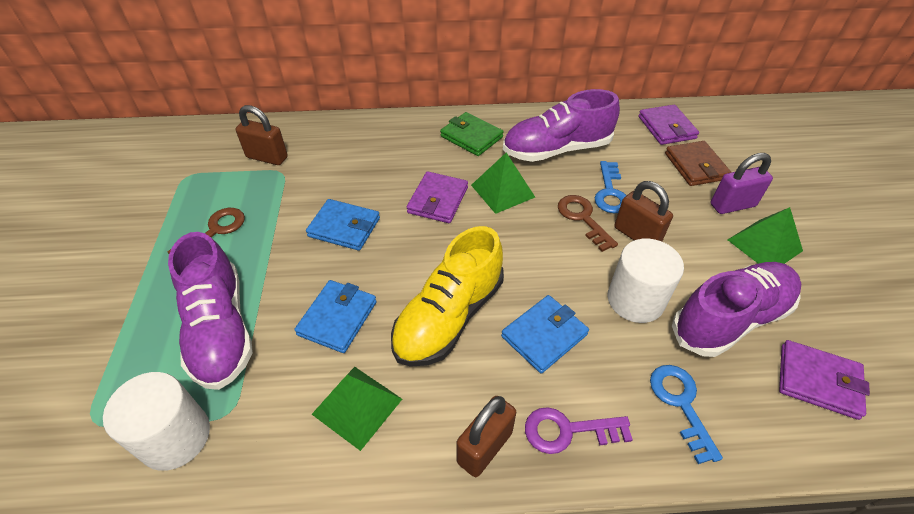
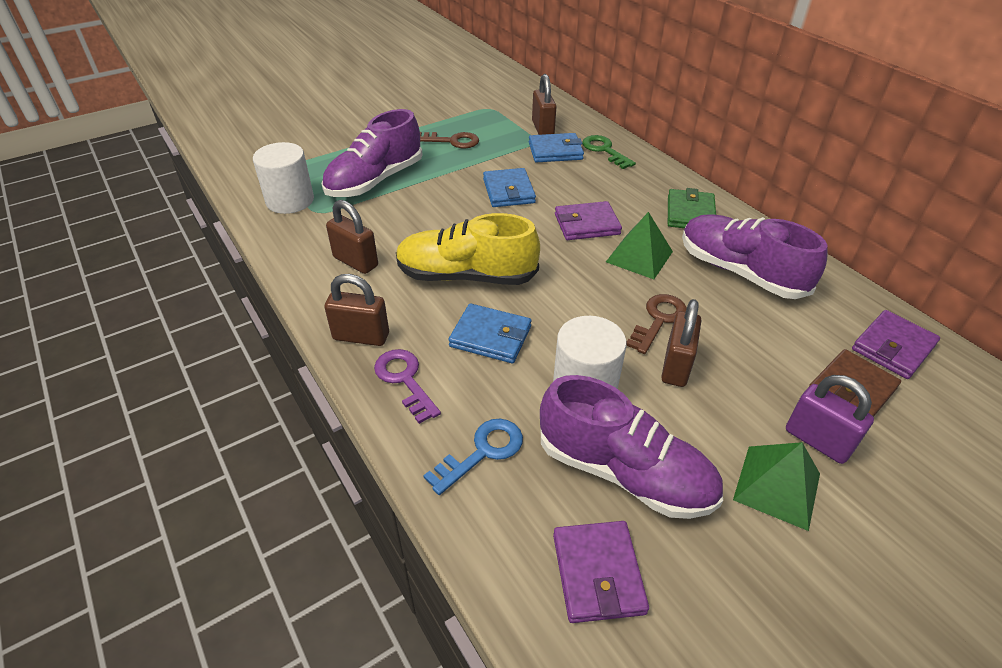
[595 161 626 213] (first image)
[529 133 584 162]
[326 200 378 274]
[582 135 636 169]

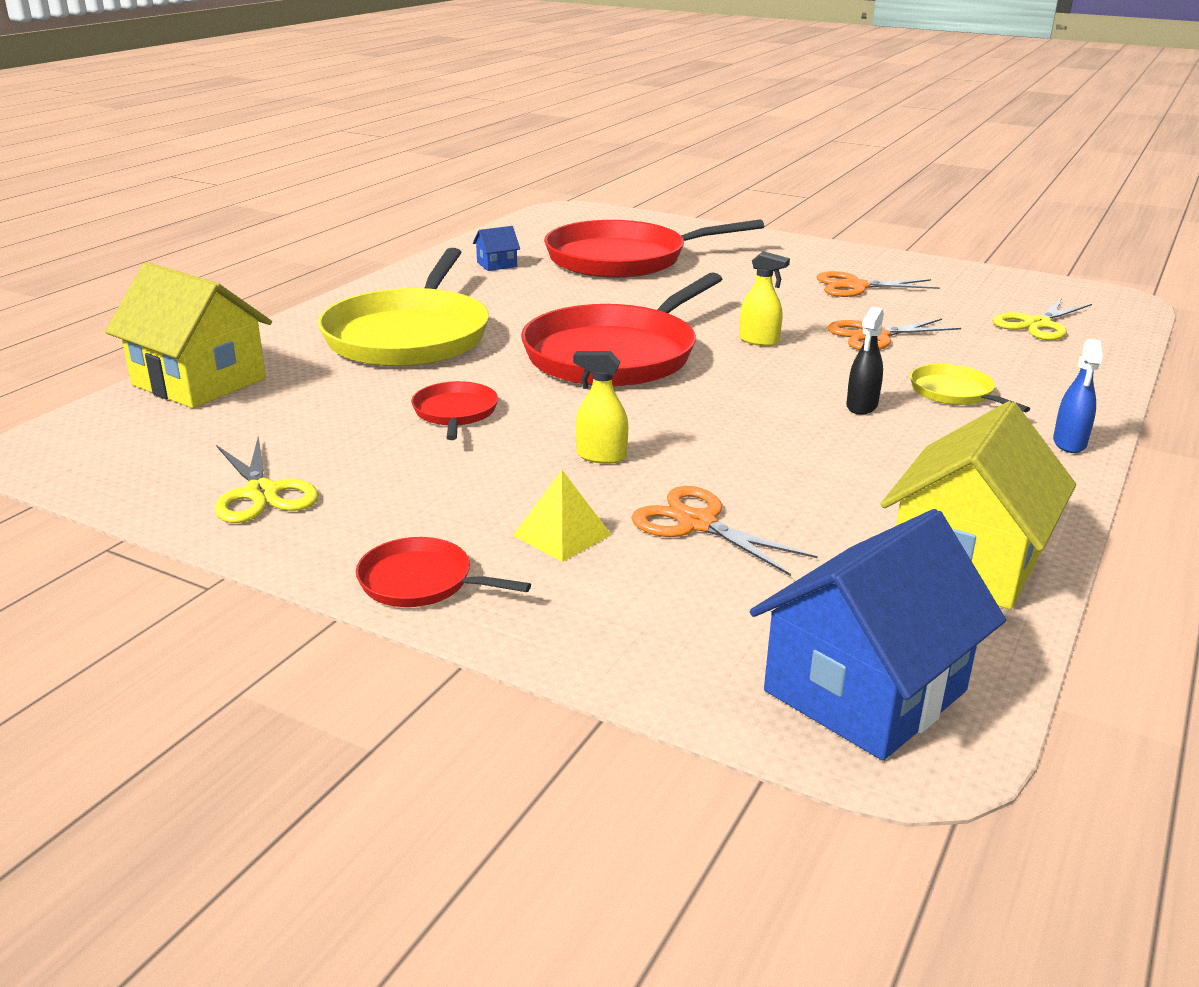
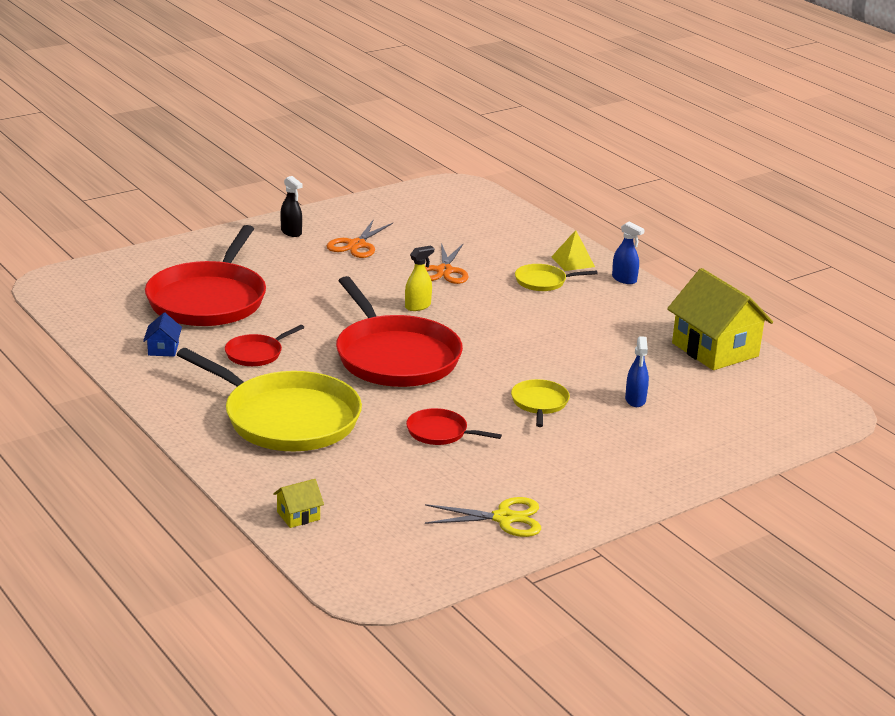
[273 479 324 528]
[993 298 1092 340] (first image)
[280 176 302 237]
[511 379 570 427]
[551 230 595 271]
[625 336 649 407]
[750 509 1006 761] (first image)
[225 325 305 366]

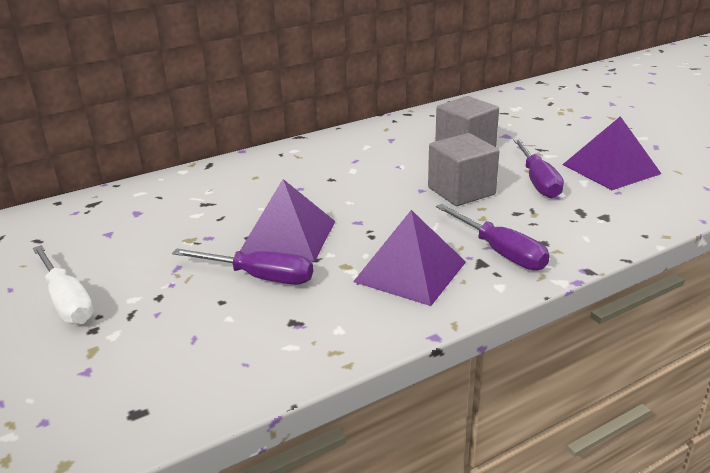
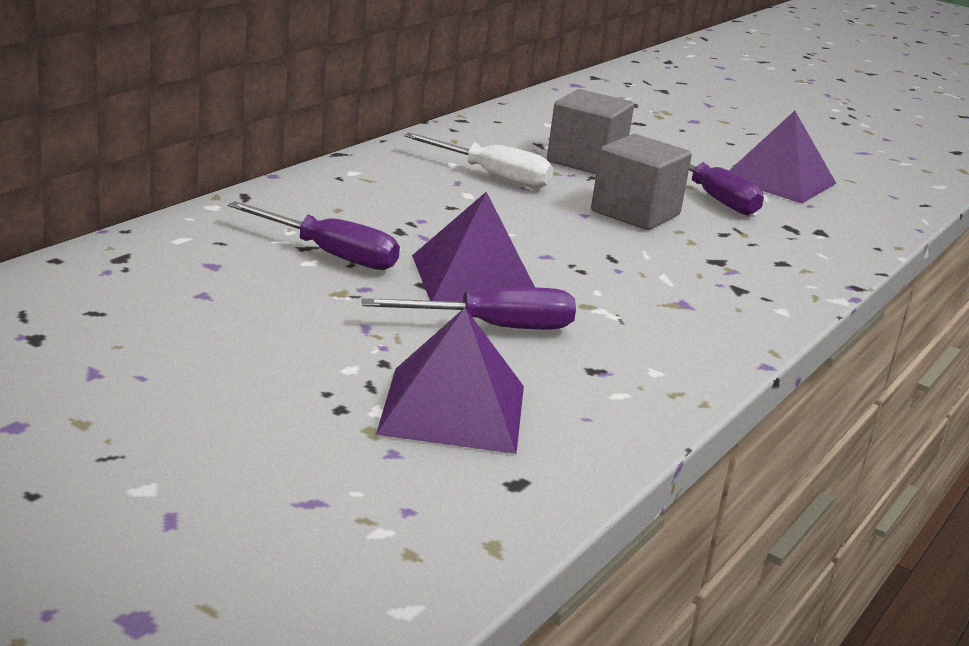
[228 201 400 270]
[376 308 524 454]
[404 133 553 188]

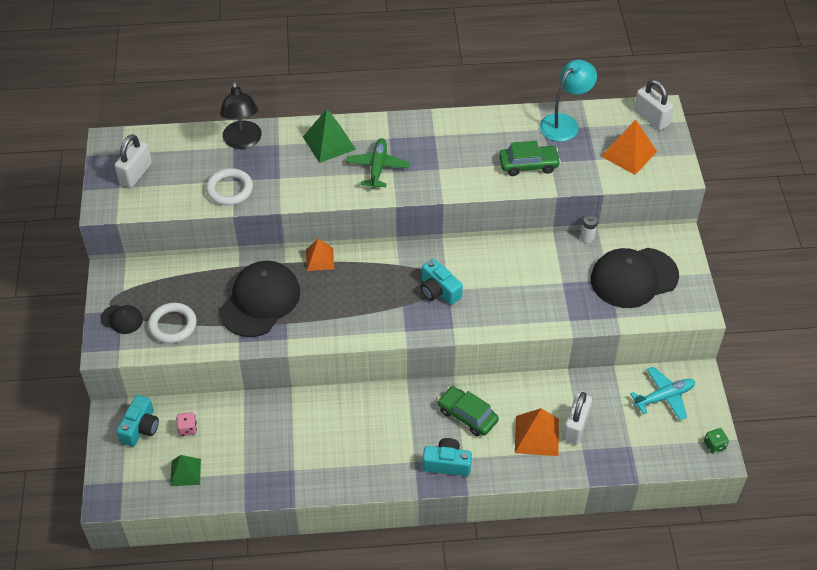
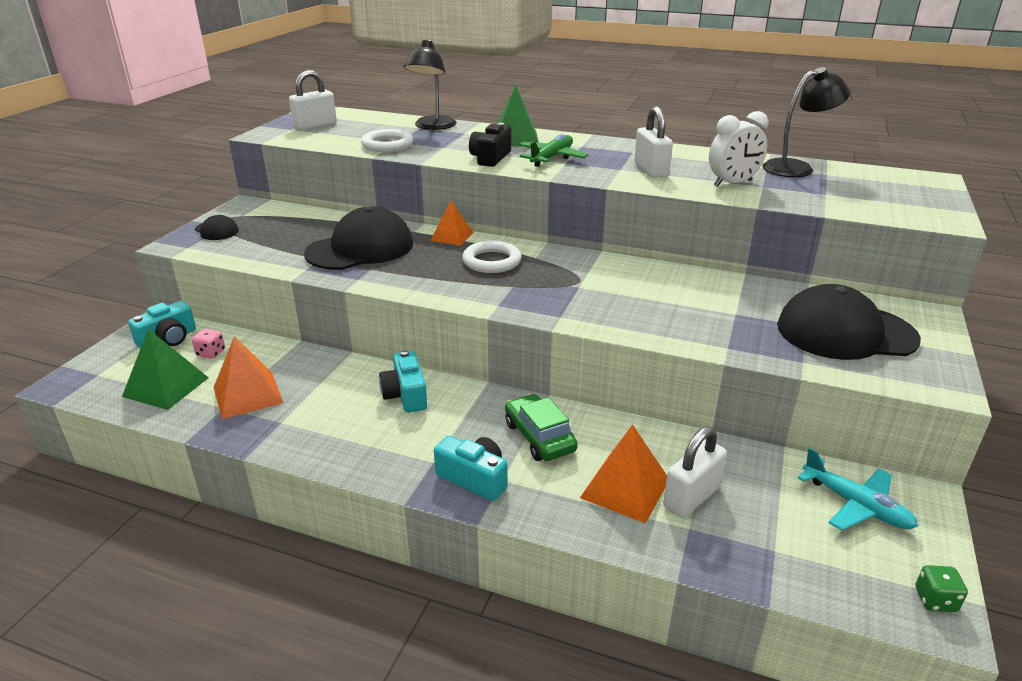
[762 67 850 177]
[634 106 673 178]
[214 336 283 419]
[709 111 768 187]
[580 214 598 243] (first image)
[379 350 427 413]
[462 241 522 273]
[798 448 918 531]
[122 329 209 410]
[469 123 511 167]

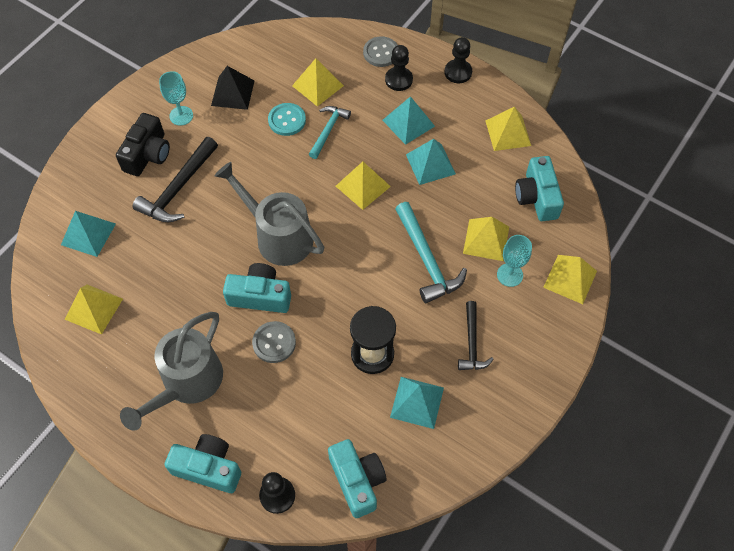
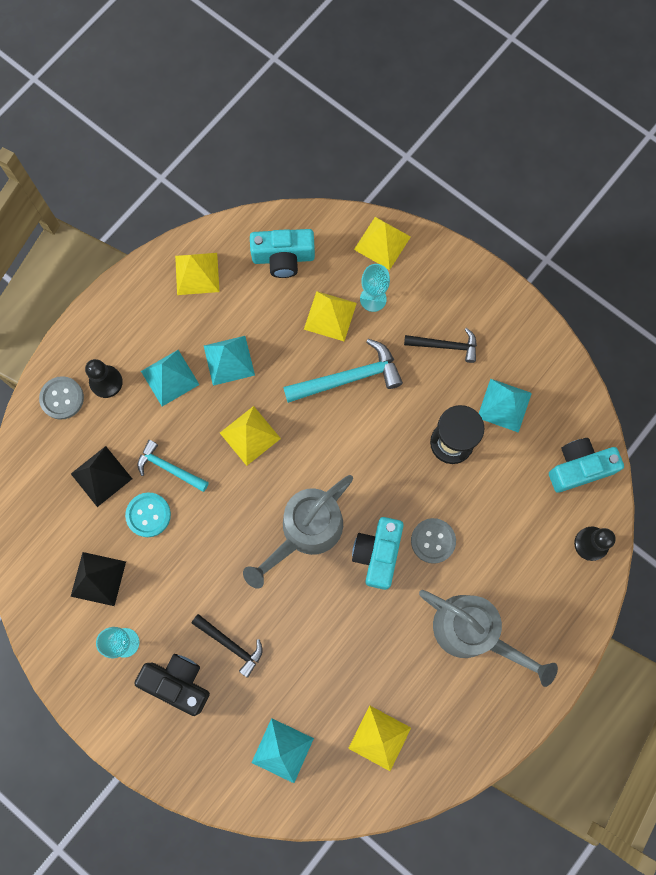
[444 37 472 83] (first image)
[71 446 132 507]
[192 614 263 678]
[165 434 241 493] (first image)

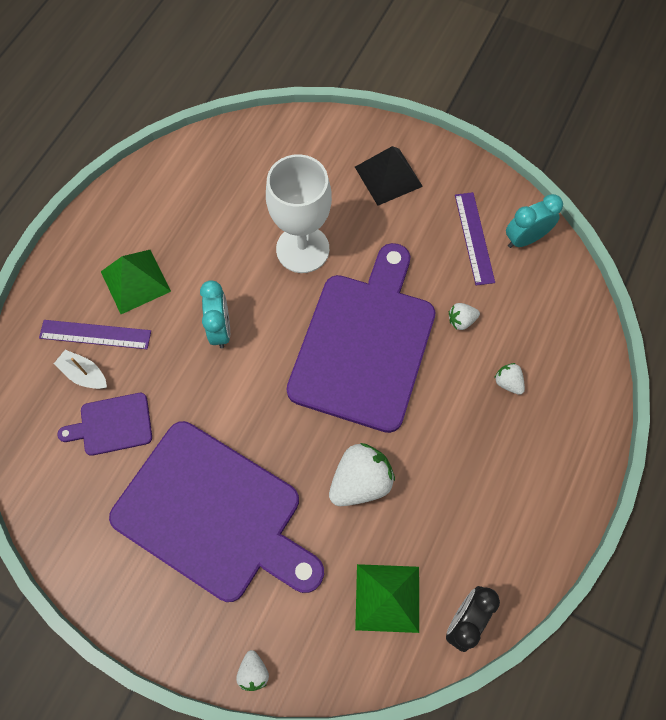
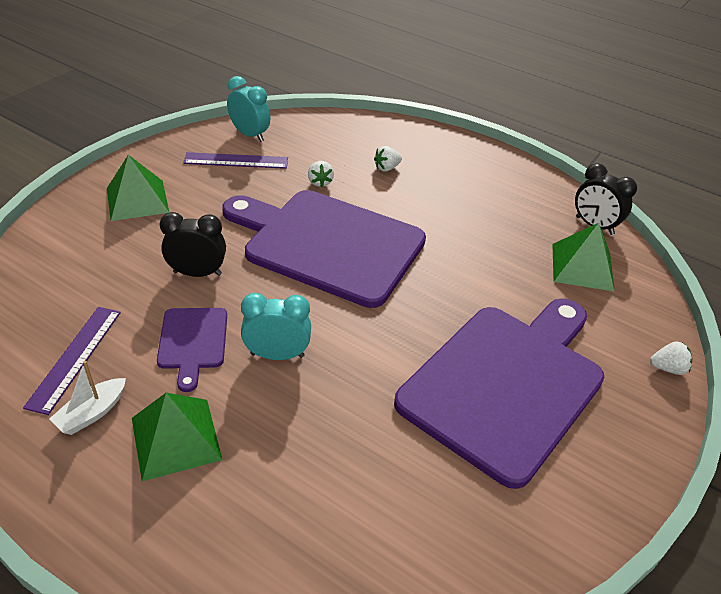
[107 155 169 221]
[160 212 226 277]
[227 76 270 142]
[23 307 121 415]
[49 361 126 435]
[157 308 227 392]
[329 443 395 506] (first image)

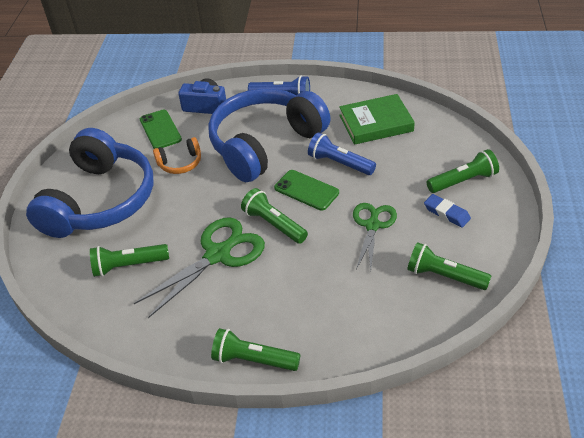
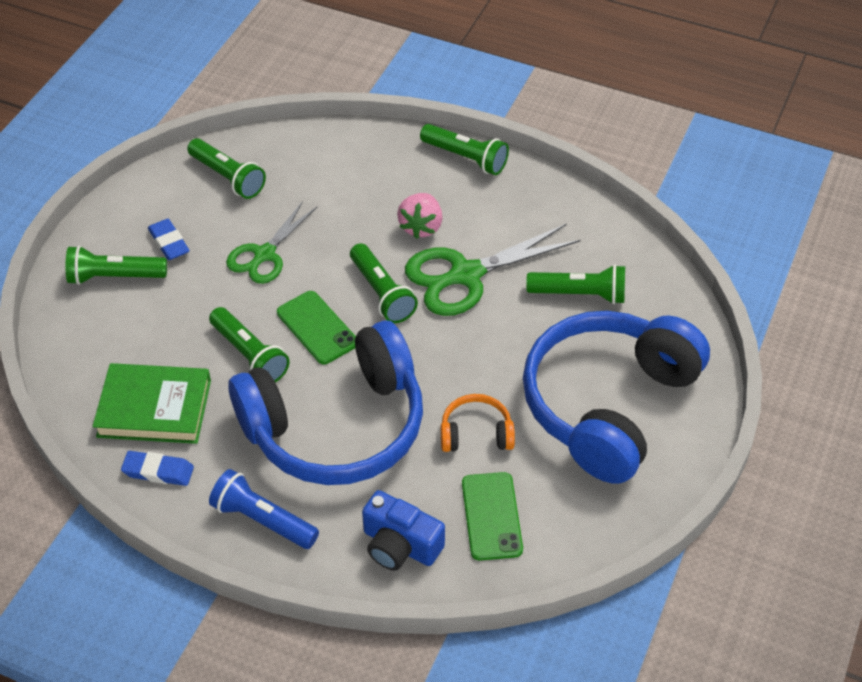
[209 307 290 382]
[397 193 443 239]
[121 451 194 486]

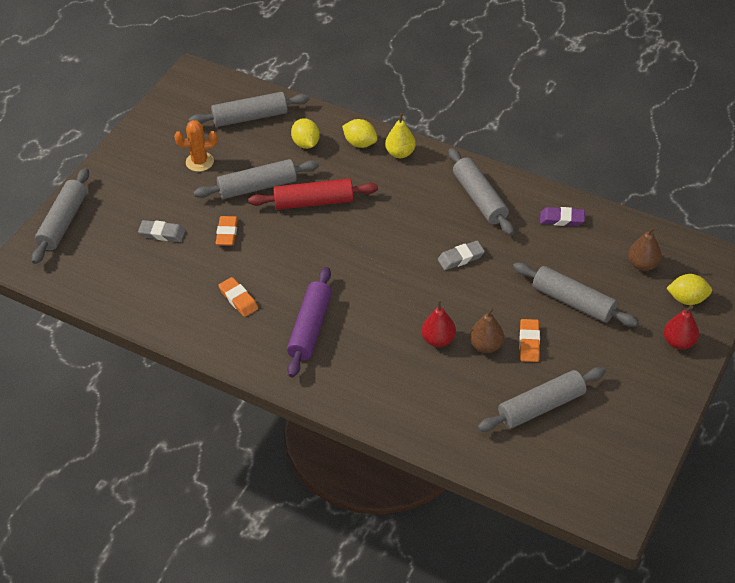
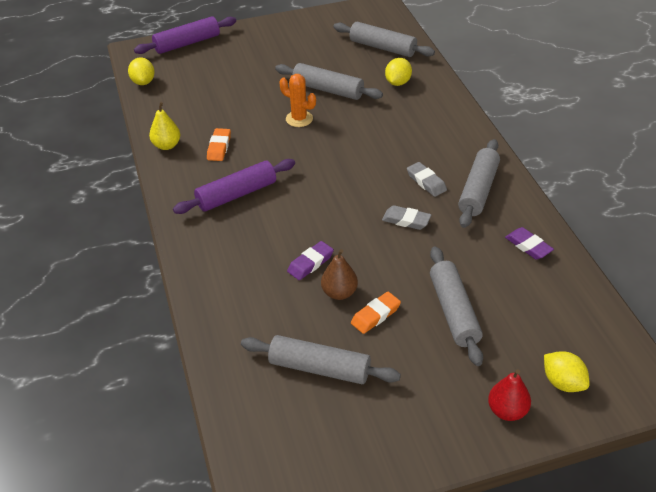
[149 102 181 150]
[128 57 155 85]
[279 74 316 127]
[134 16 236 54]
[248 179 378 210] (first image)
[216 216 238 246] (first image)
[407 162 447 197]
[628 227 662 271] (first image)
[287 241 334 280]

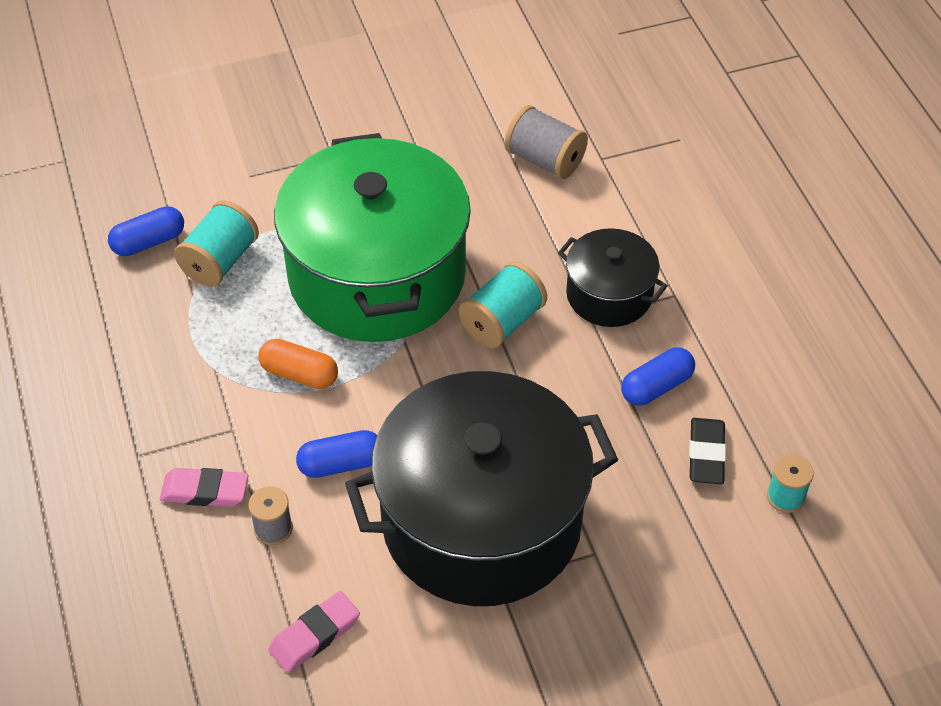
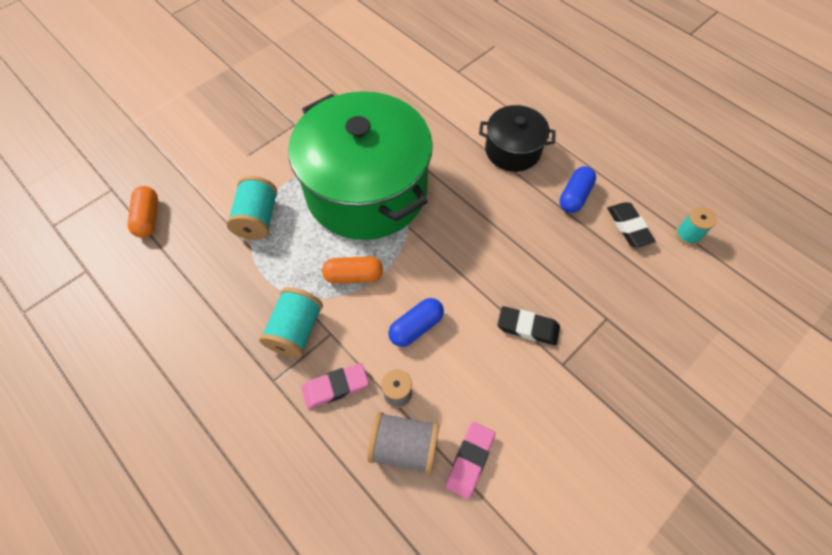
[367 412 440 475]
[108 206 184 256] (first image)
[259 287 323 358]
[497 306 560 345]
[128 186 158 238]

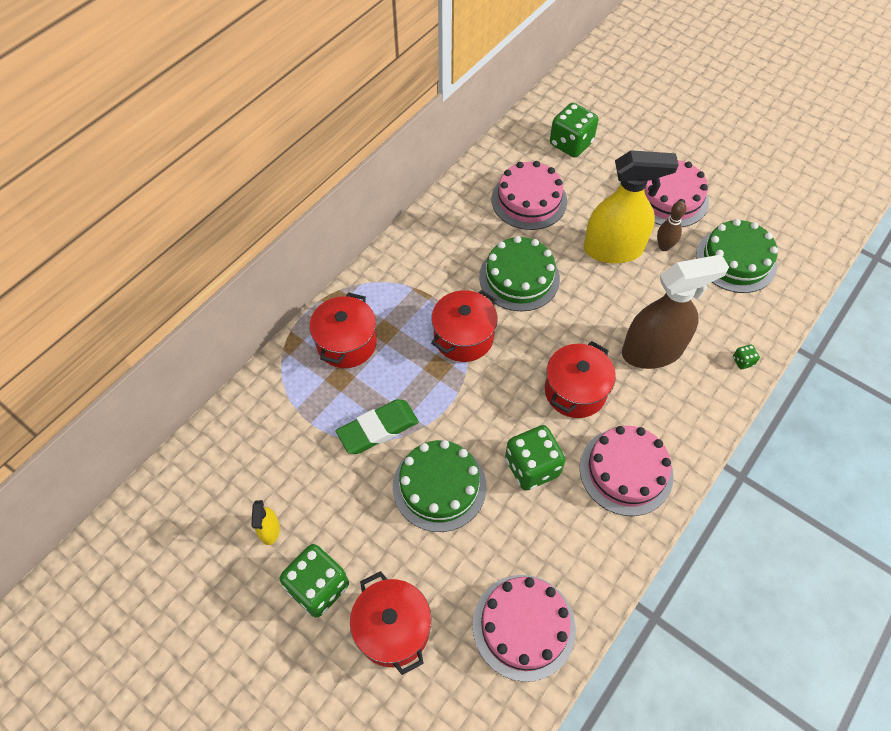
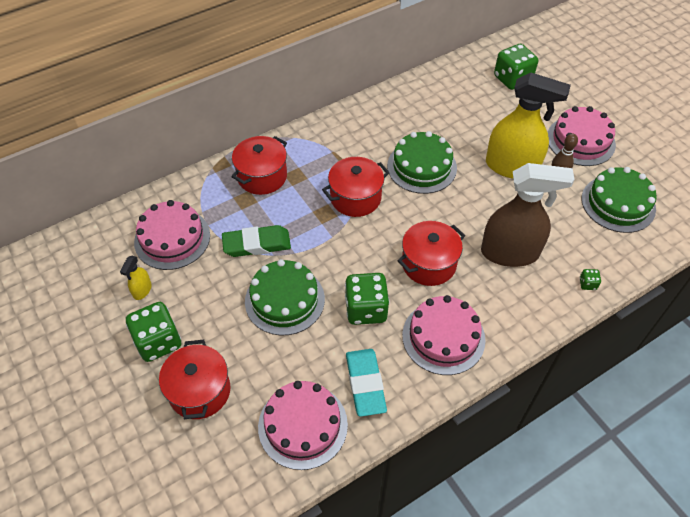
[134 200 210 270]
[346 349 387 417]

